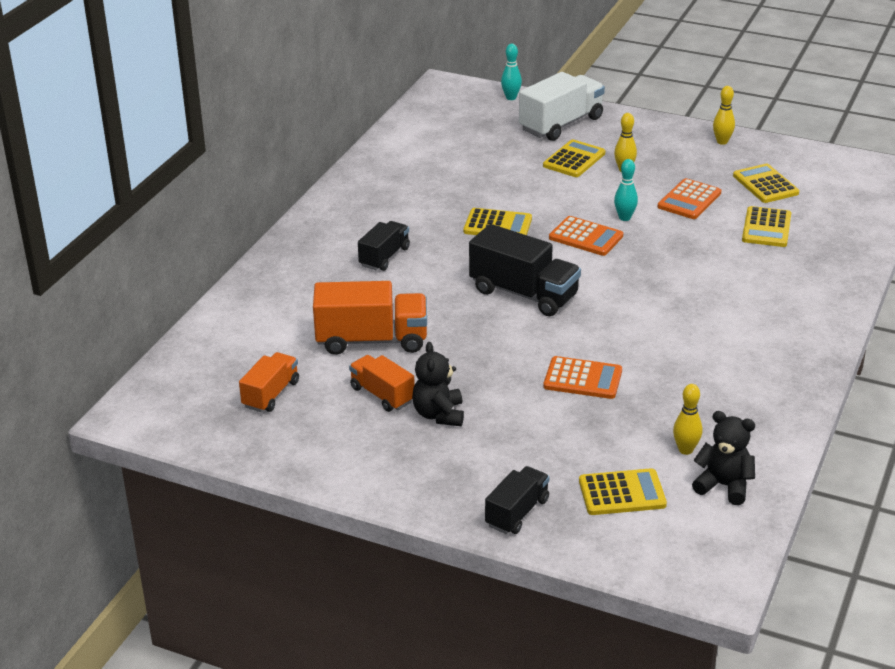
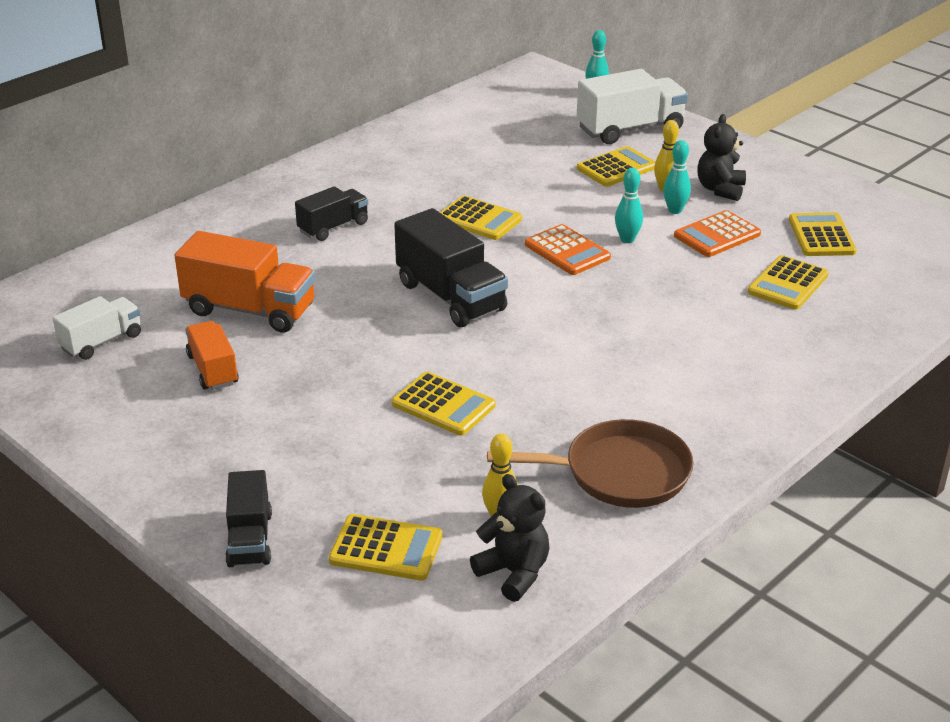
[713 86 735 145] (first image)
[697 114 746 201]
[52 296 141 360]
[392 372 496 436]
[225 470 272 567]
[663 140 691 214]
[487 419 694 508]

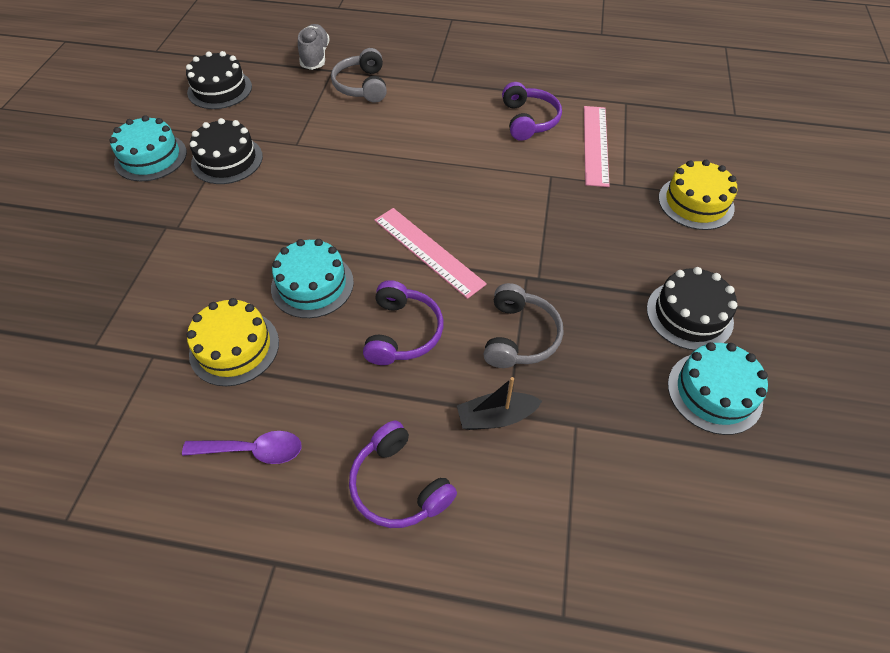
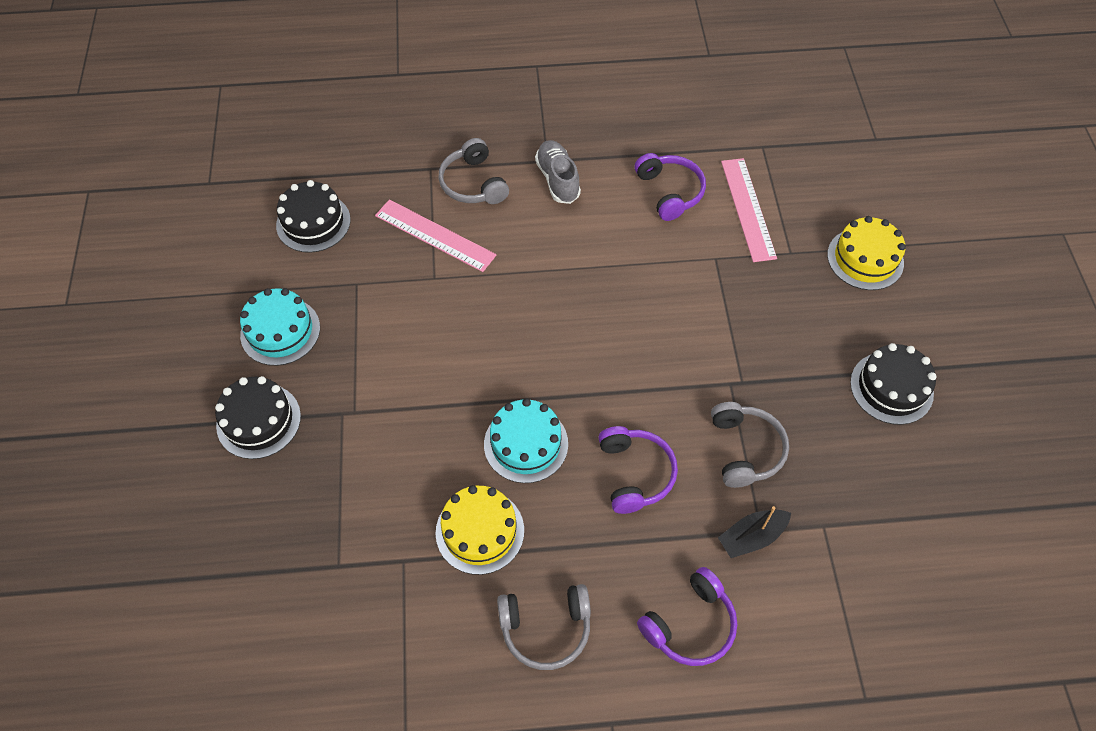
[535 140 581 204]
[215 376 301 459]
[375 199 496 272]
[668 342 768 435] (first image)
[637 567 737 666]
[497 584 591 670]

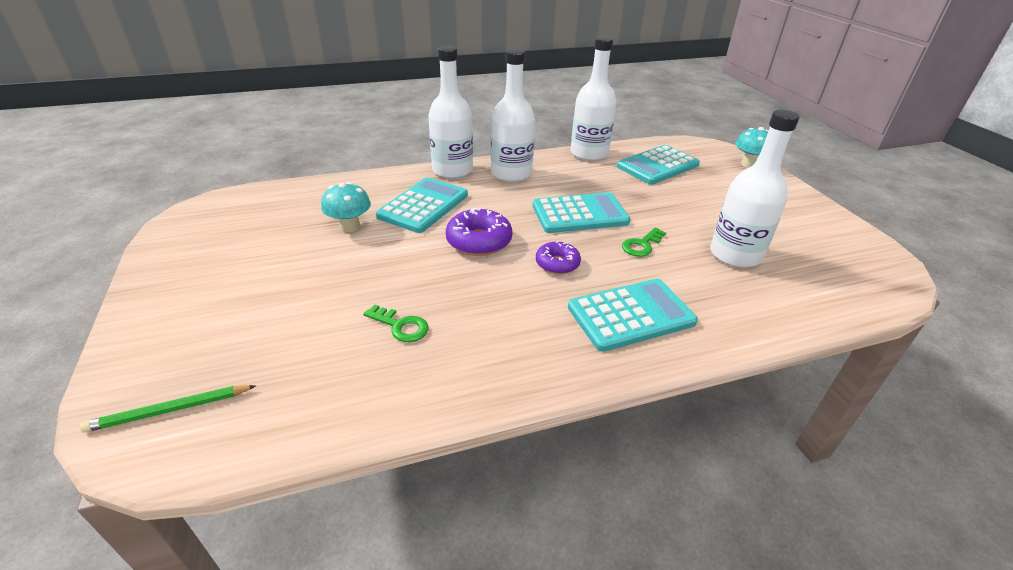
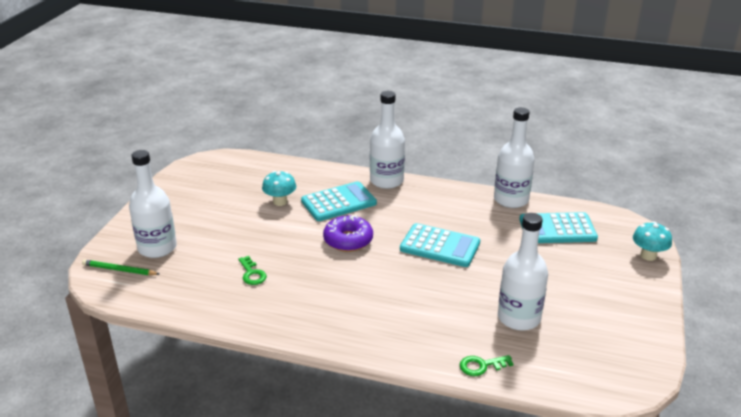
[129 150 177 258]
[460 355 513 376]
[536 241 581 274] (first image)
[568 279 698 352] (first image)

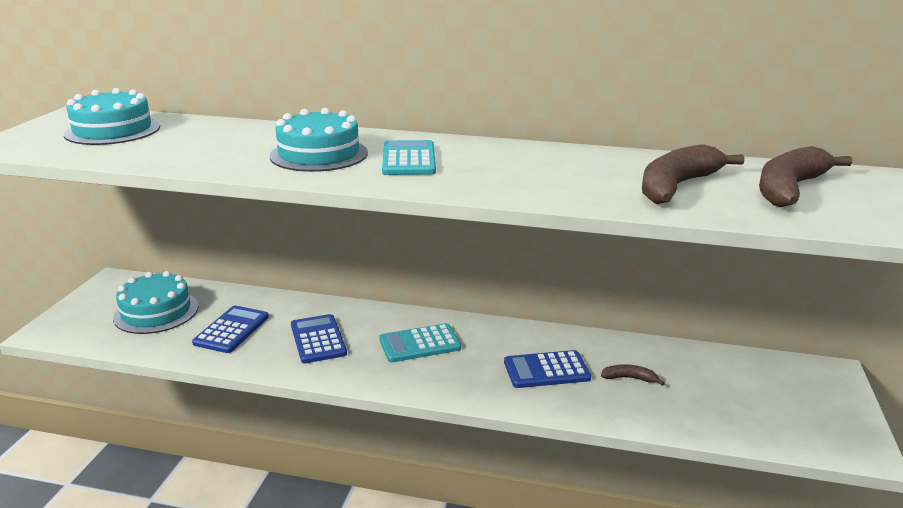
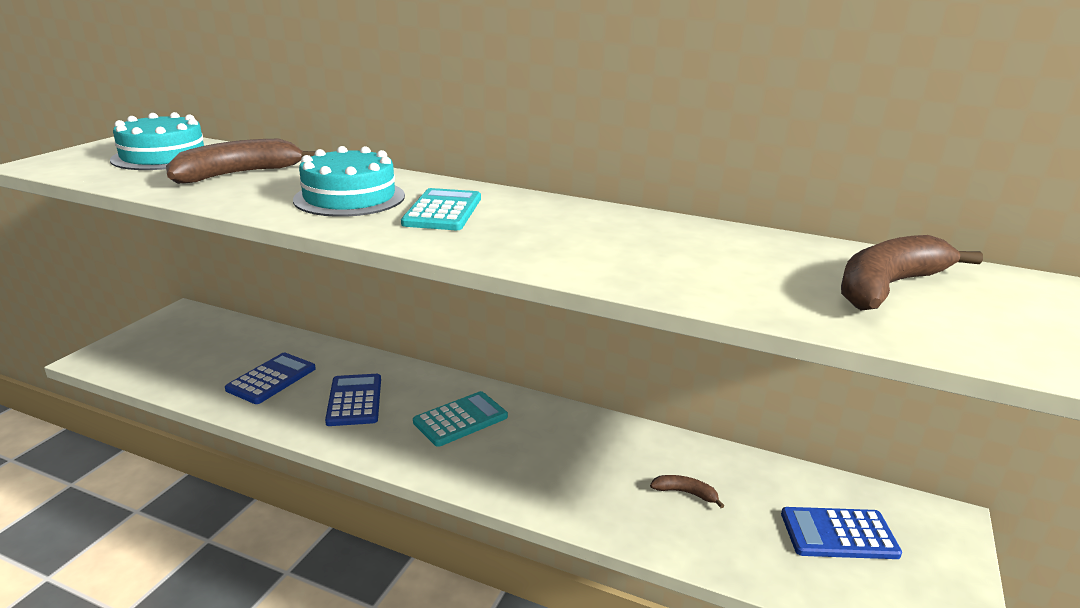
[166 139 315 184]
[113 271 198 334] (first image)
[413 391 508 447]
[781 507 902 559]

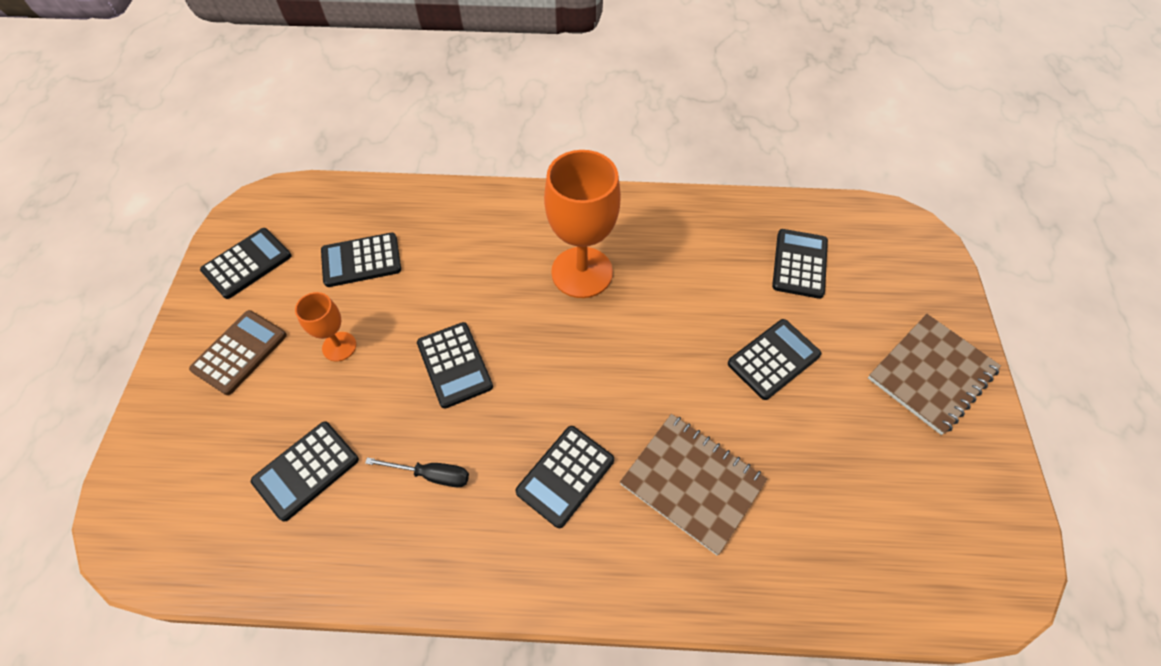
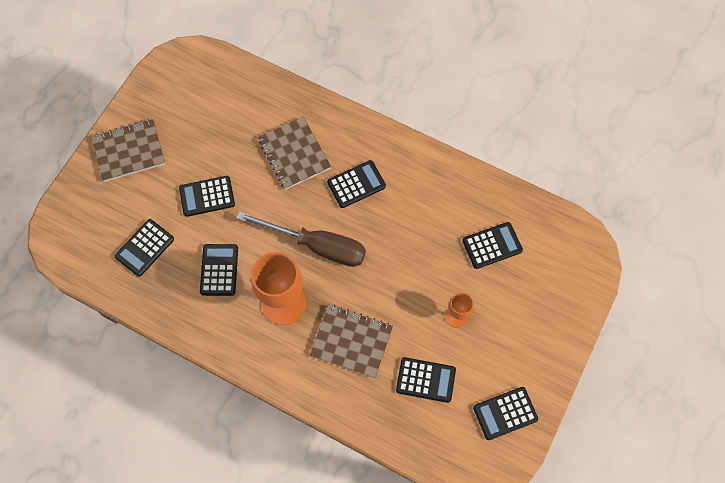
[189 310 287 395] (first image)
[200 244 238 296]
[365 457 469 487] (first image)
[237 211 366 267]
[310 304 393 378]

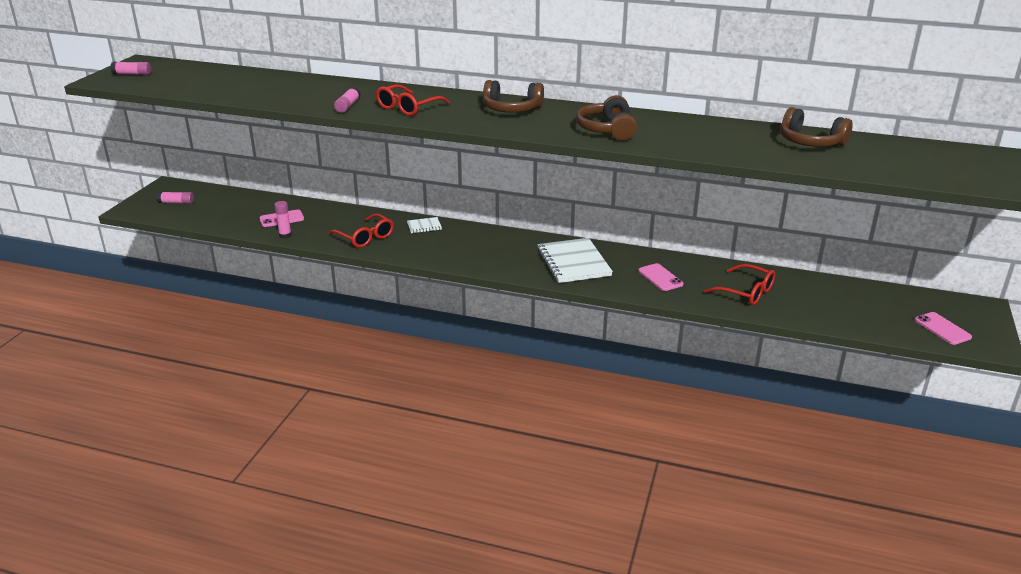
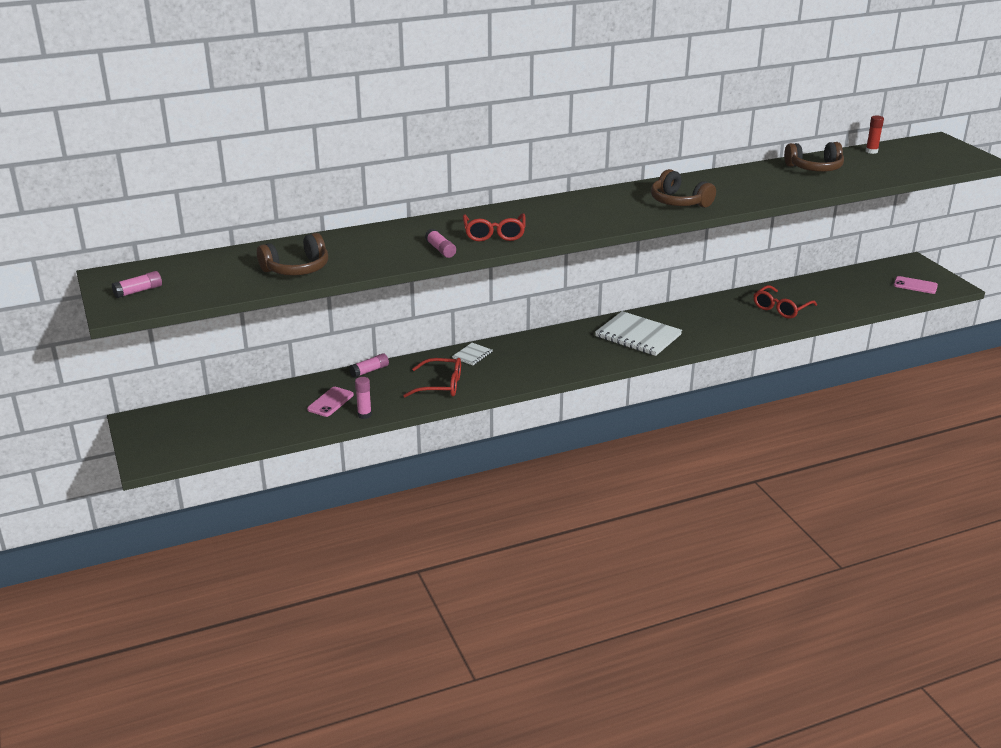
[257 233 328 276]
[349 353 389 378]
[638 263 683 291] (first image)
[754 285 817 319]
[866 115 884 154]

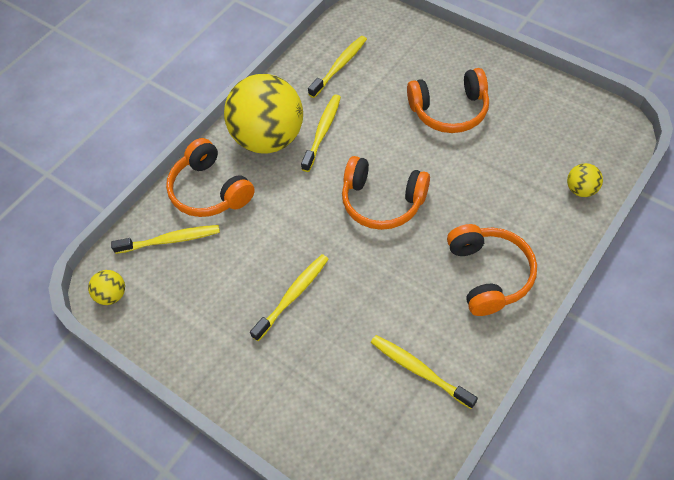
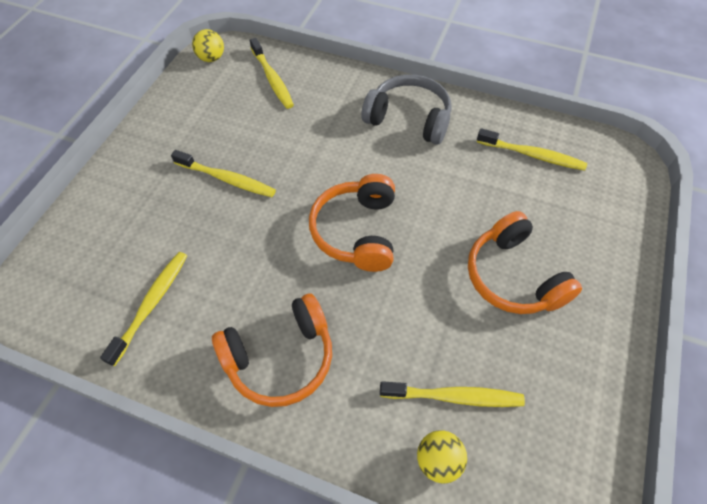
[361 74 452 145]
[380 381 525 407]
[166 138 255 217] (first image)

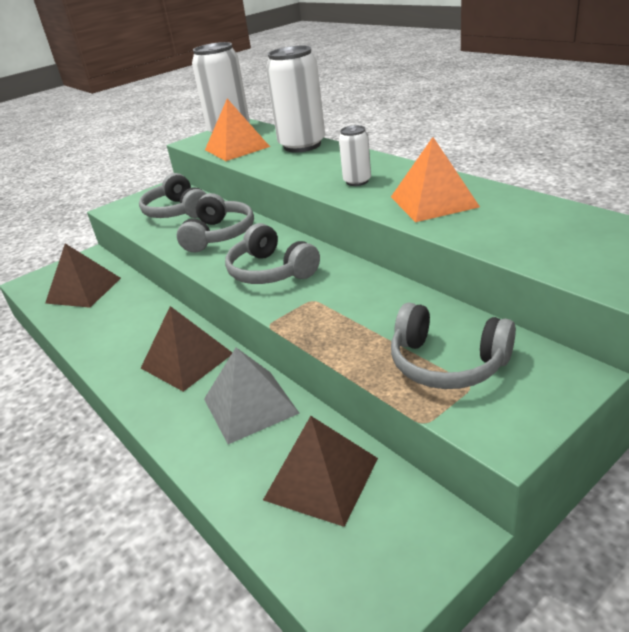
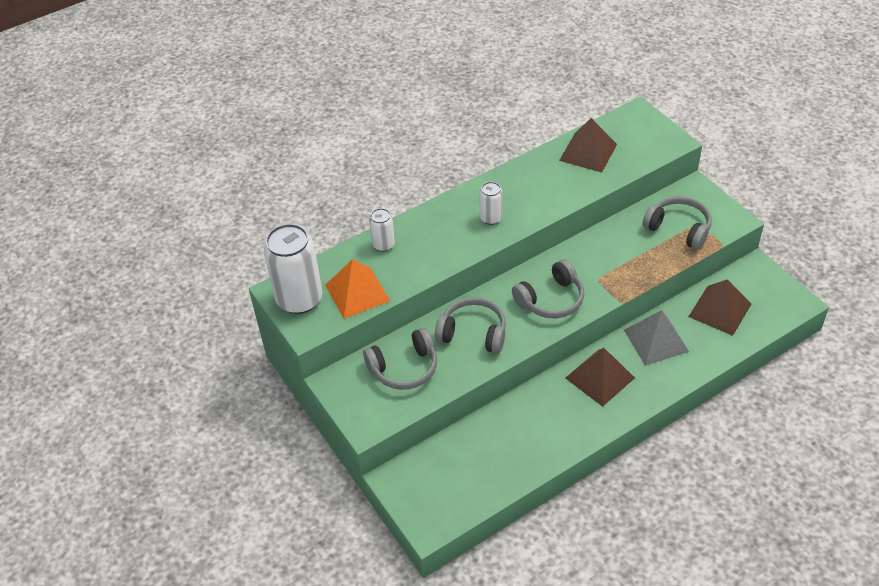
[369 208 395 252]
[391 137 480 222] (first image)
[559 118 617 173]
[642 196 712 250]

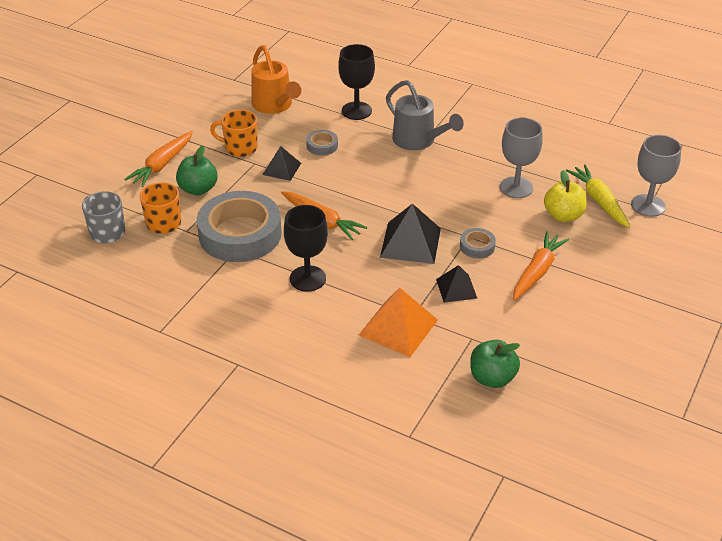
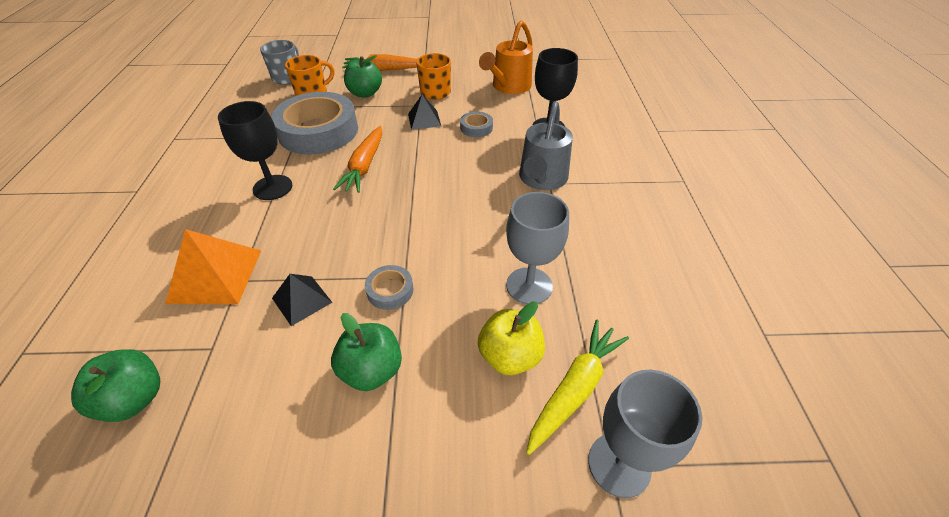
[380 203 441 264] (first image)
[331 313 402 391]

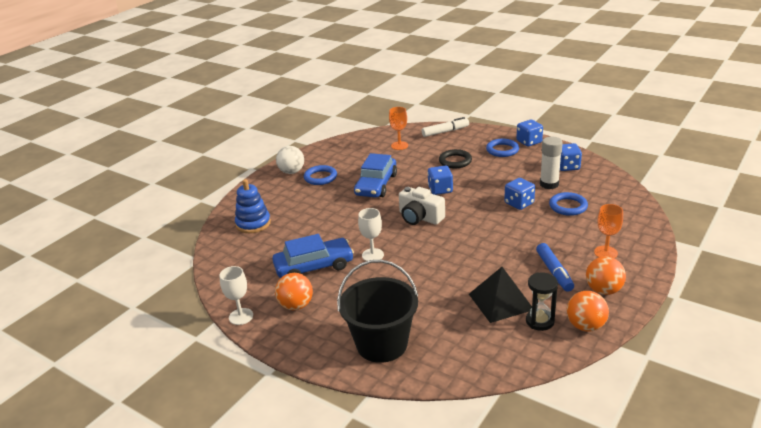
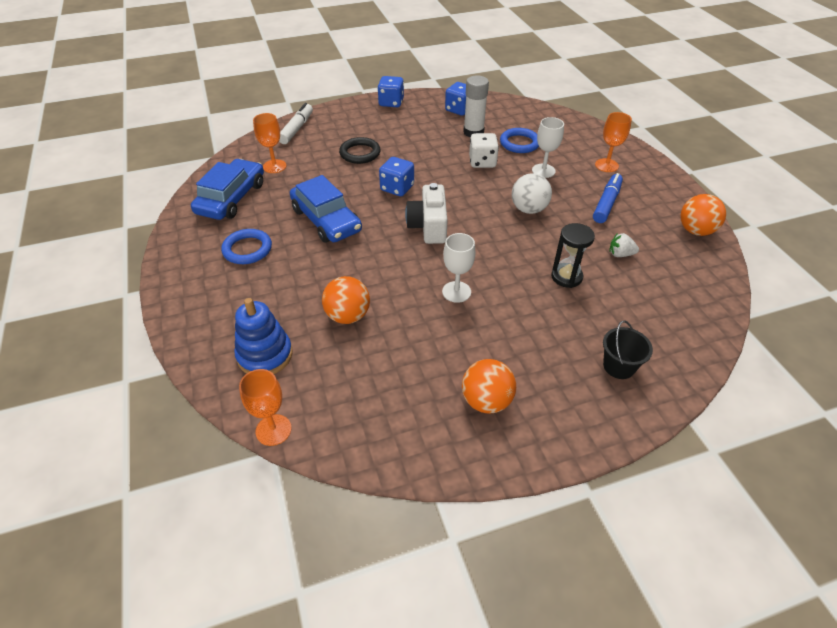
[486 139 519 157] (first image)
[512 173 552 214]
[469 133 499 168]
[405 183 448 244]
[191 159 264 220]
[593 173 623 223]
[322 276 370 324]
[603 321 653 379]
[532 117 564 178]
[609 233 639 257]
[551 223 595 288]
[239 369 292 446]

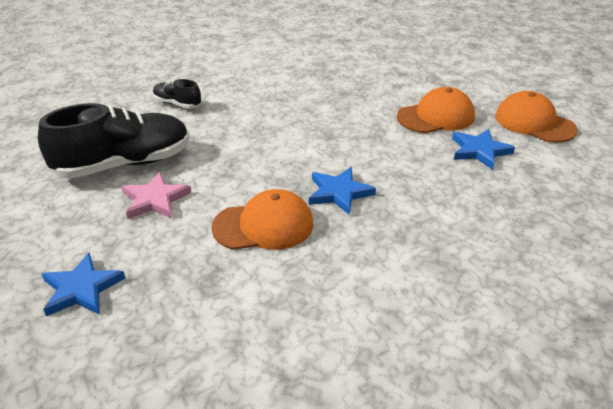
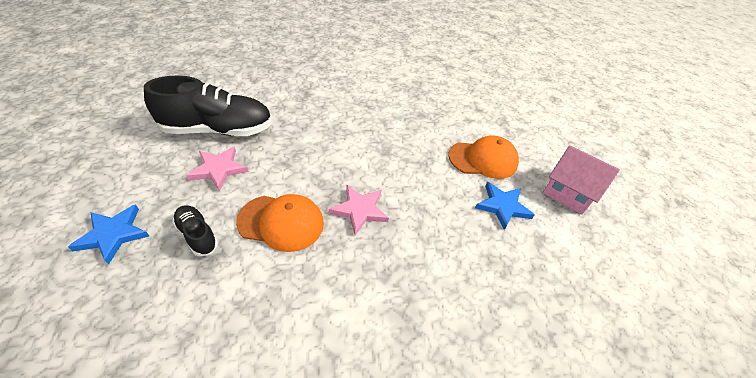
[172 205 218 256]
[543 145 620 214]
[329 185 389 235]

